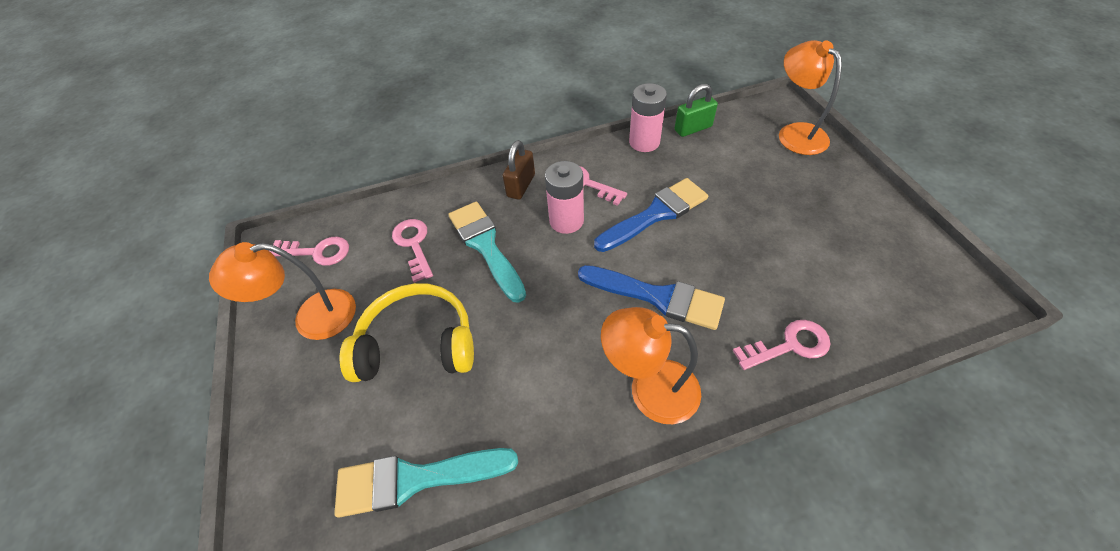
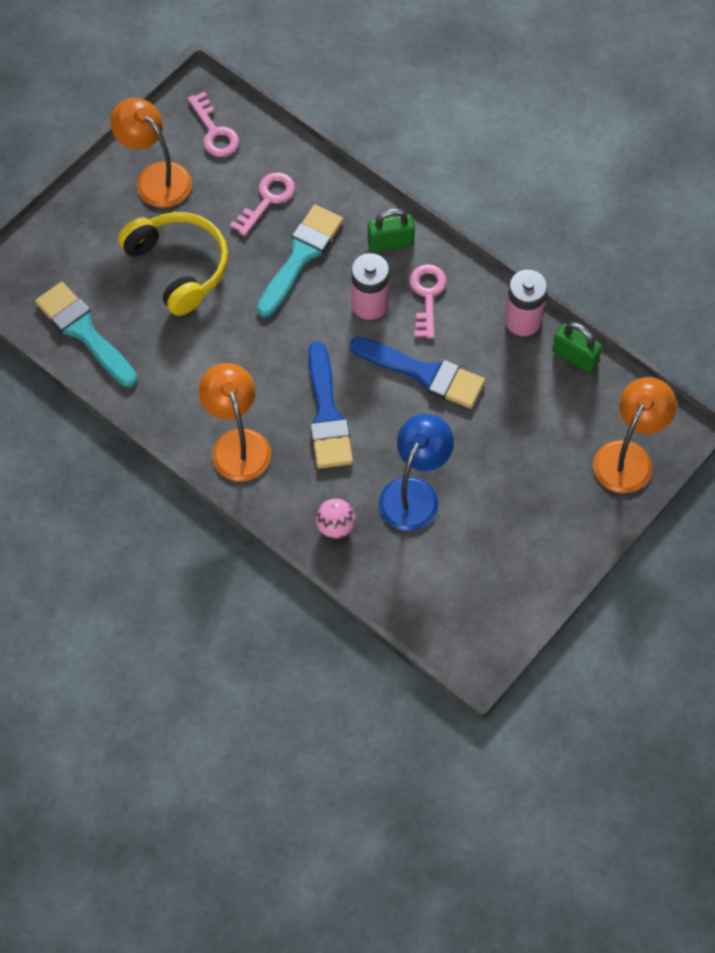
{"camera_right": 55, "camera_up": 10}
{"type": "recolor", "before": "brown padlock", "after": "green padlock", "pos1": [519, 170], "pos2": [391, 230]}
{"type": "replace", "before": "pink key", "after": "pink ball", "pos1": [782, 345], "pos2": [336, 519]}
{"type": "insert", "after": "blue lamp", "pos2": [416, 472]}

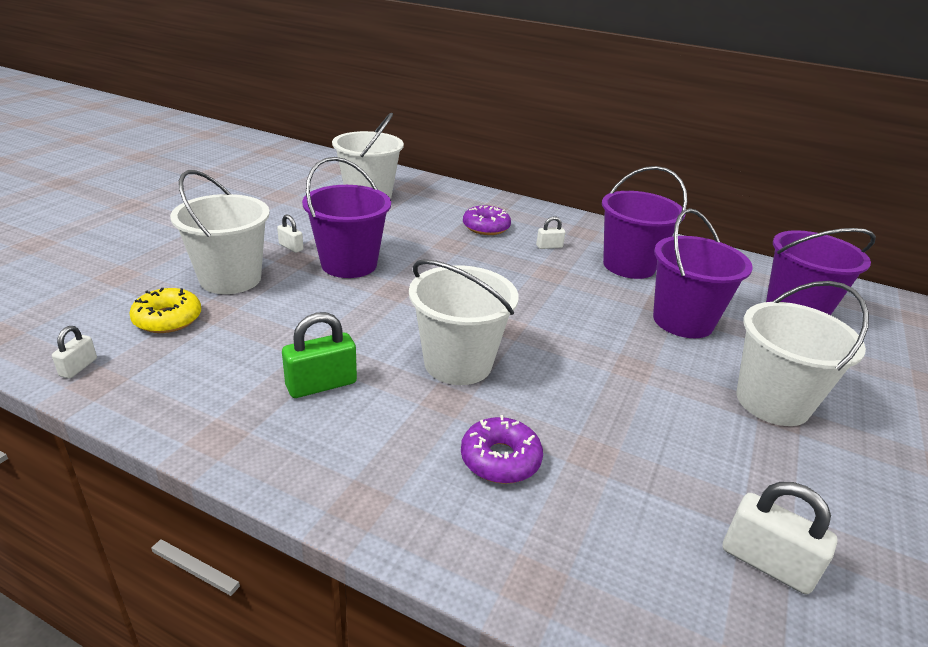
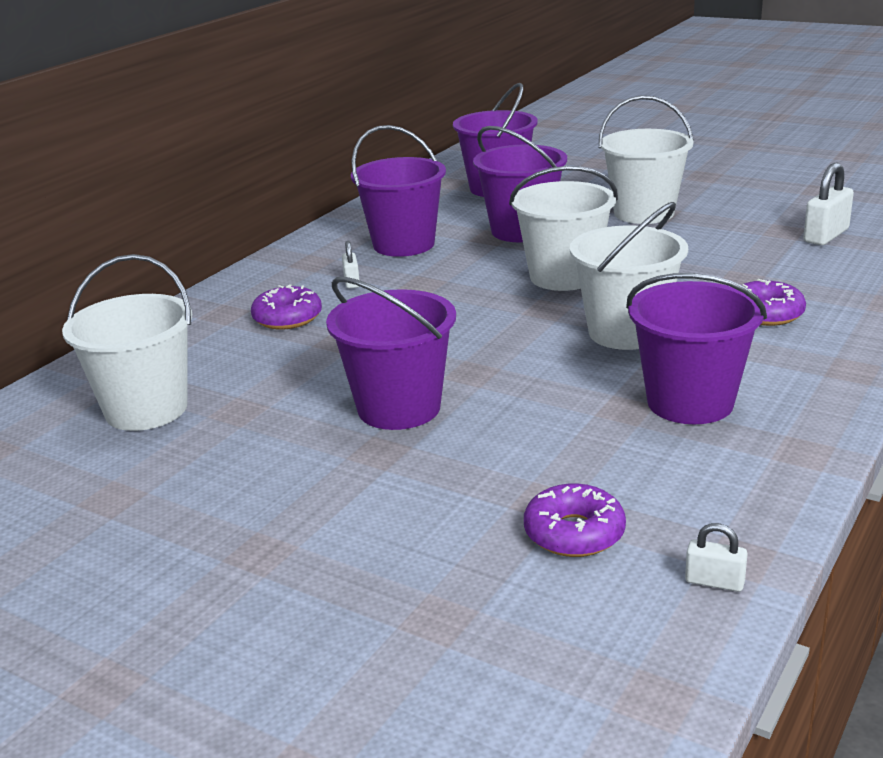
{"camera_right": -80, "camera_up": -5}
{"type": "move", "before": "white bucket", "pos1": [220, 232], "pos2": [563, 228]}
{"type": "delete", "before": "white padlock", "pos1": [290, 233]}
{"type": "recolor", "before": "yellow donut", "after": "purple donut", "pos1": [165, 310], "pos2": [575, 520]}
{"type": "replace", "before": "green padlock", "after": "purple bucket", "pos1": [319, 355], "pos2": [696, 348]}

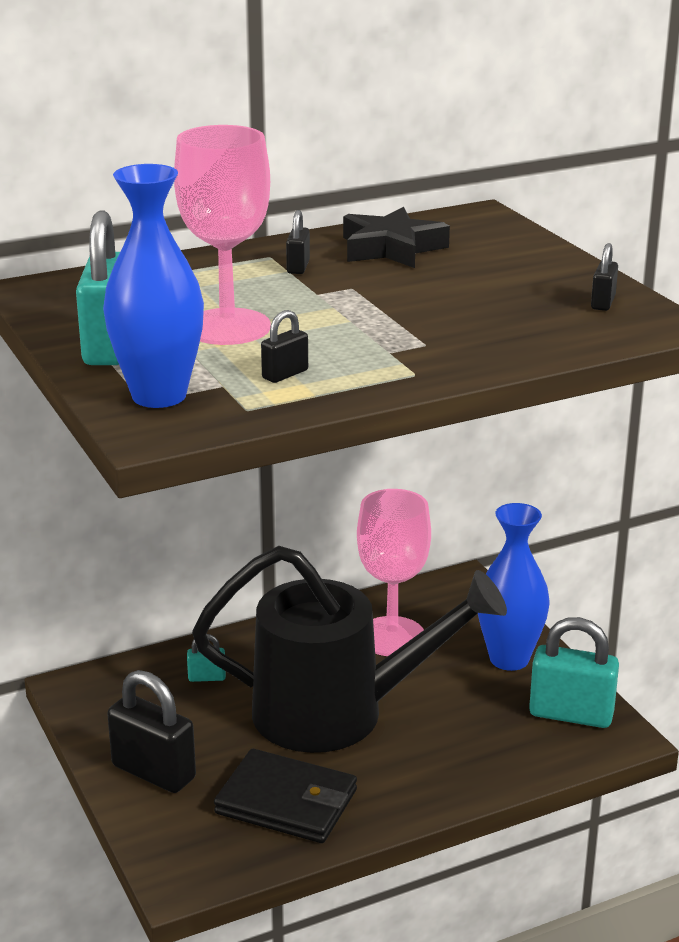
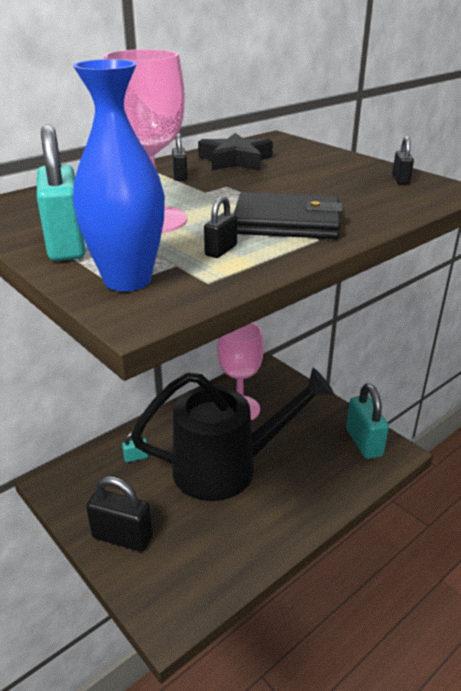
{"camera_right": -15, "camera_up": 5}
{"type": "delete", "before": "blue vase", "pos1": [513, 587]}
{"type": "rotate", "before": "turquoise padlock", "pos1": [574, 672], "pos2": [367, 421], "turn": 75}
{"type": "move", "before": "black wallet", "pos1": [285, 796], "pos2": [288, 215]}

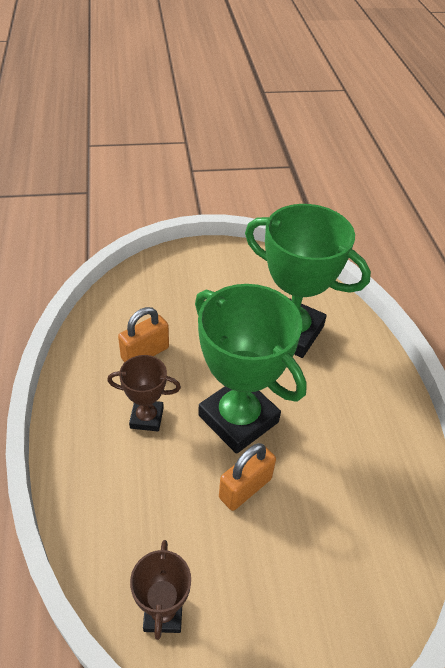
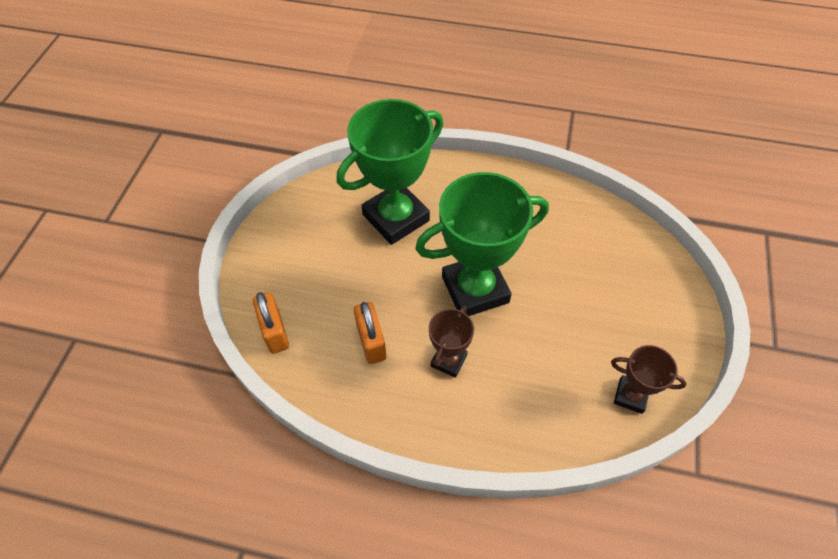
{"camera_right": -65, "camera_up": 10}
{"type": "move", "before": "orange padlock", "pos1": [247, 477], "pos2": [271, 323]}

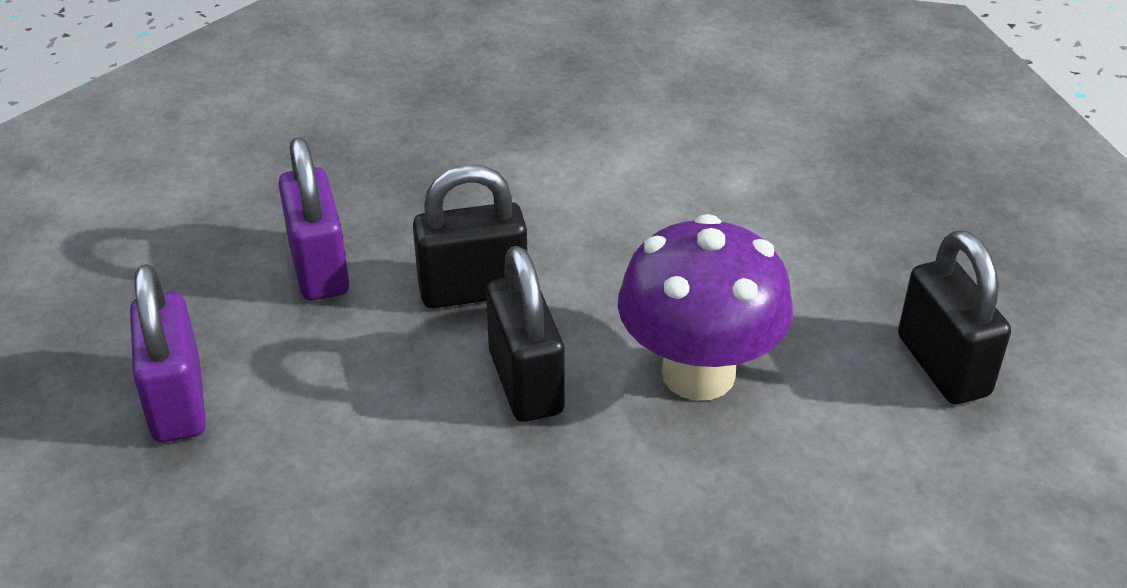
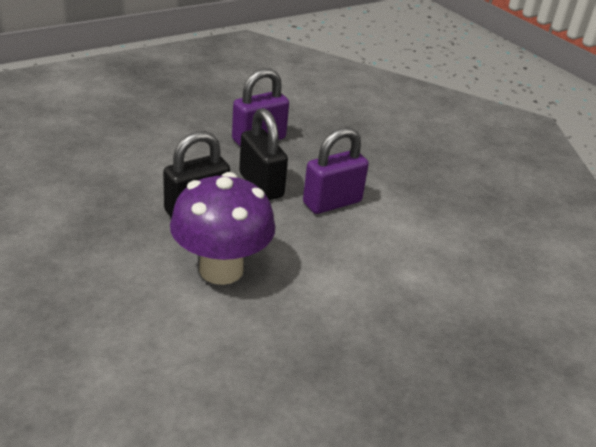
{"camera_right": 70, "camera_up": -5}
{"type": "delete", "before": "black padlock", "pos1": [954, 317]}
{"type": "move", "before": "purple padlock", "pos1": [168, 353], "pos2": [336, 170]}

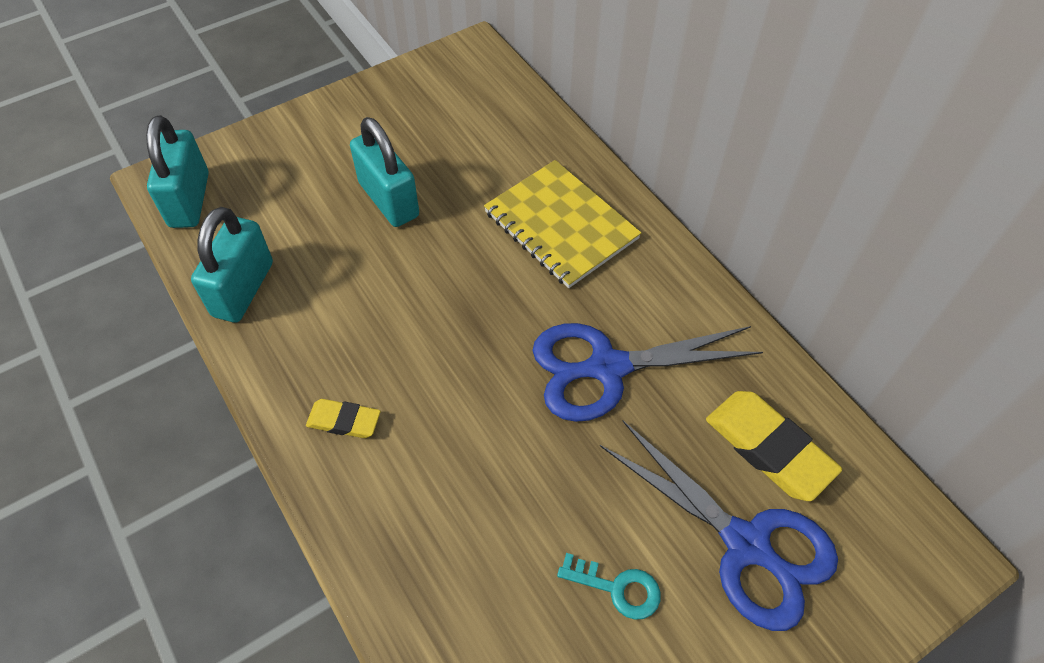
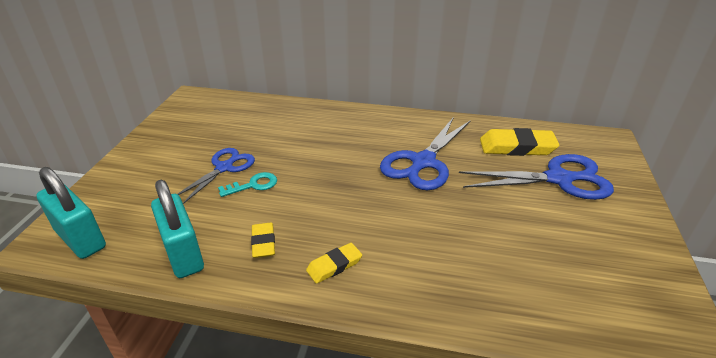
{"camera_right": -45, "camera_up": -20}
{"type": "replace", "before": "turquoise padlock", "after": "blue scissors", "pos1": [384, 172], "pos2": [216, 176]}
{"type": "delete", "before": "yellow notebook", "pos1": [562, 224]}
{"type": "move", "before": "turquoise key", "pos1": [609, 586], "pos2": [247, 184]}
{"type": "insert", "after": "yellow eraser", "pos2": [263, 240]}

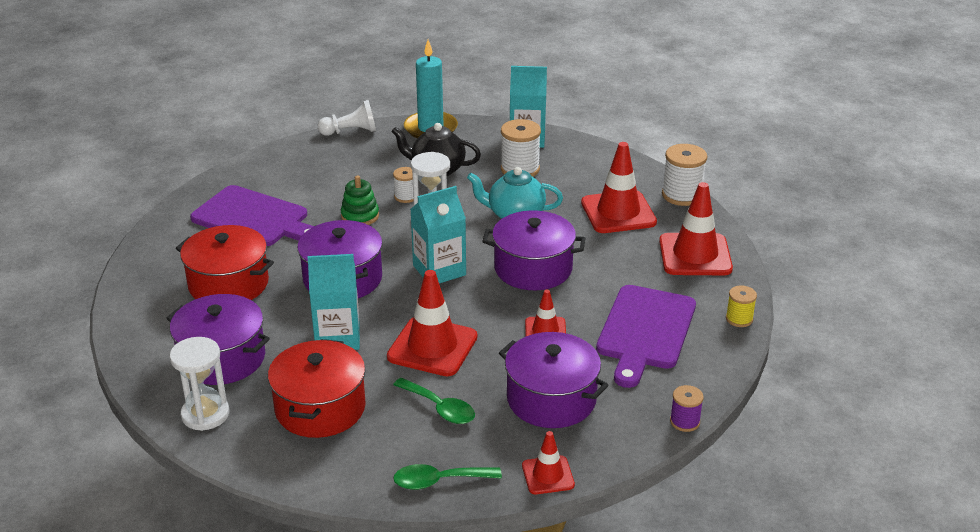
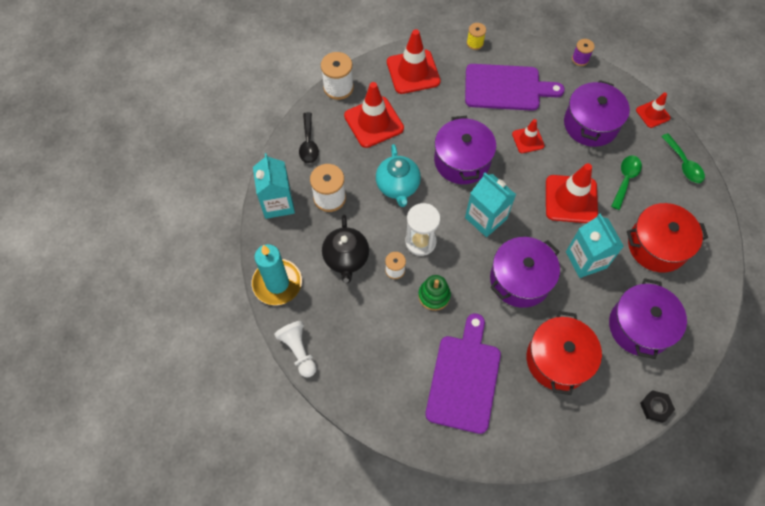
{"camera_right": -105, "camera_up": 30}
{"type": "delete", "before": "white hourglass", "pos1": [199, 384]}
{"type": "insert", "after": "black spoon", "pos2": [309, 138]}
{"type": "insert", "after": "black nut", "pos2": [657, 406]}

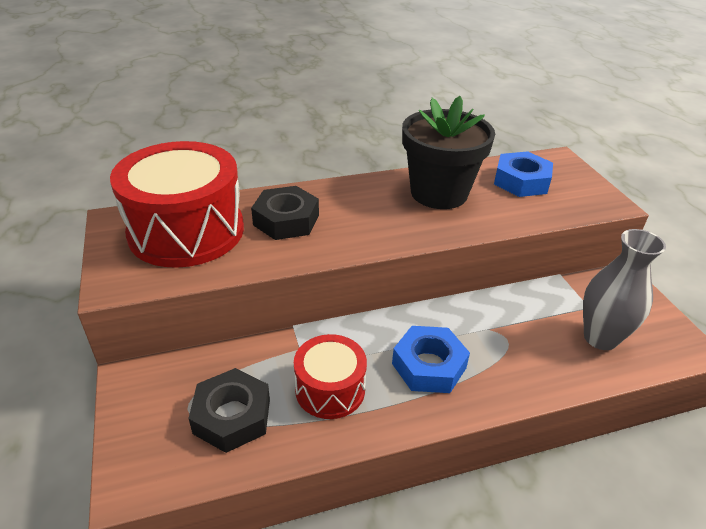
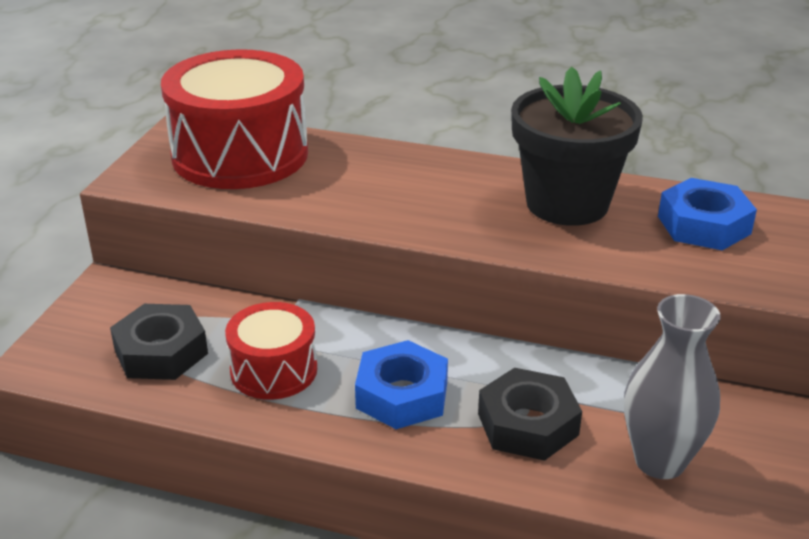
{"camera_right": 35, "camera_up": -5}
{"type": "move", "before": "black nut", "pos1": [285, 213], "pos2": [530, 414]}

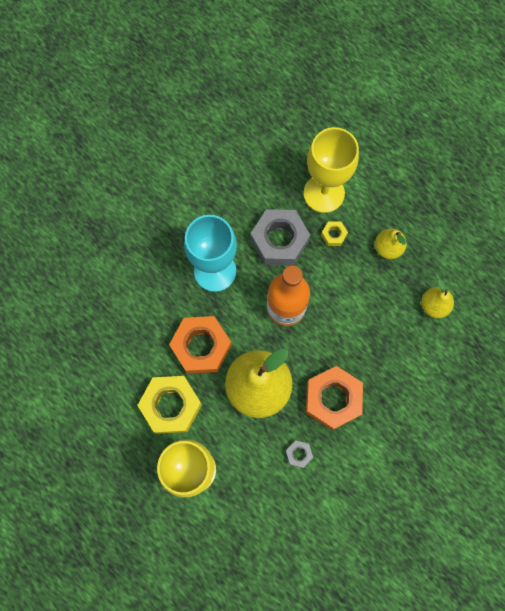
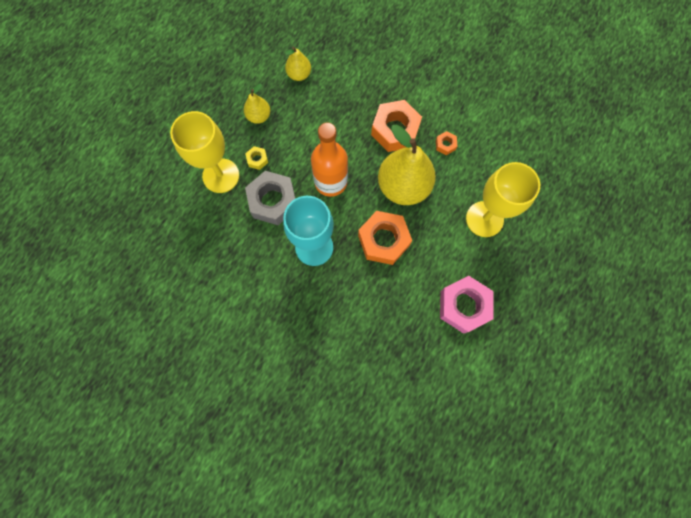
{"camera_right": -105, "camera_up": 0}
{"type": "delete", "before": "yellow nut", "pos1": [169, 405]}
{"type": "recolor", "before": "grey nut", "after": "orange nut", "pos1": [299, 454], "pos2": [446, 143]}
{"type": "insert", "after": "pink nut", "pos2": [467, 305]}

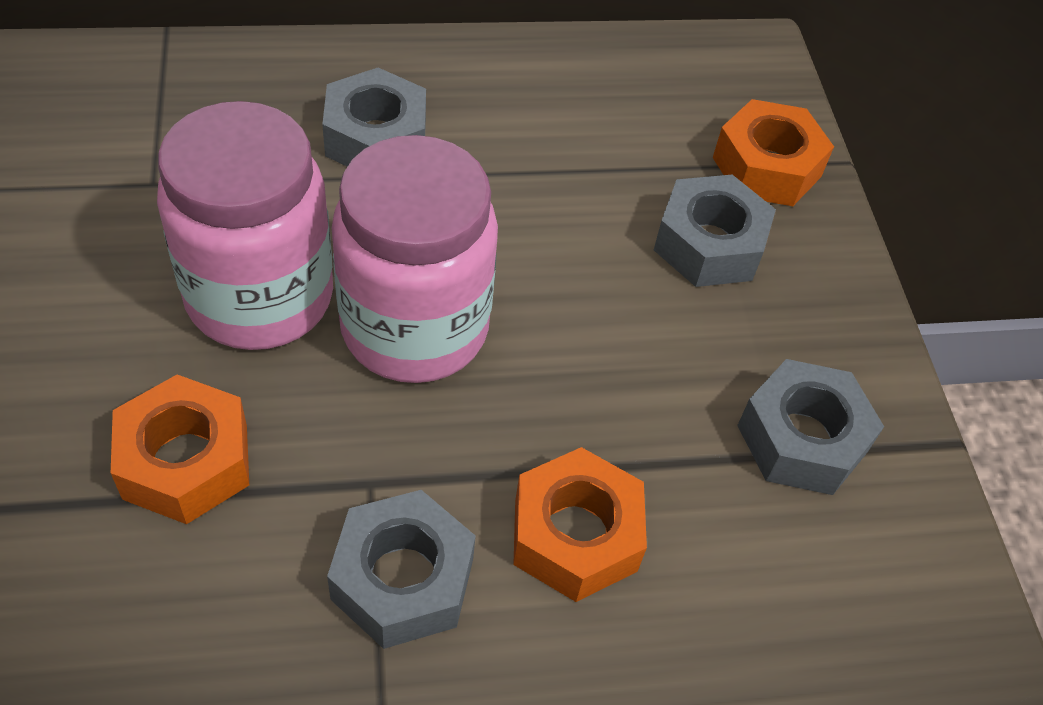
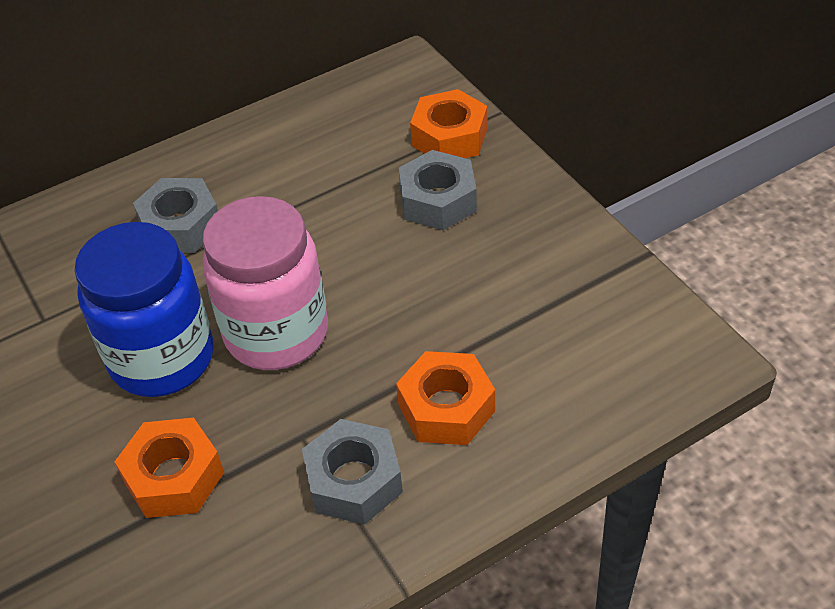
{"camera_right": -15, "camera_up": -5}
{"type": "recolor", "before": "pink jar", "after": "blue jar", "pos1": [245, 225], "pos2": [143, 309]}
{"type": "delete", "before": "grey nut", "pos1": [810, 427]}

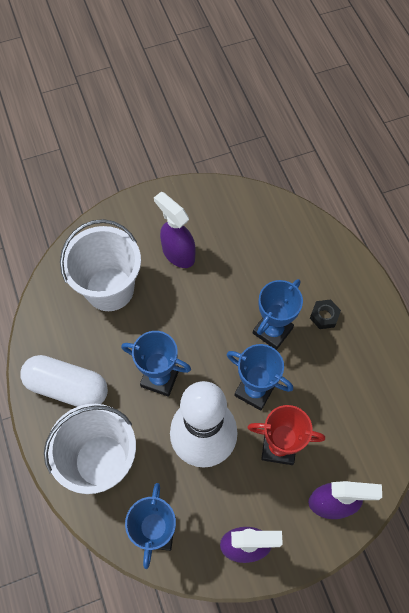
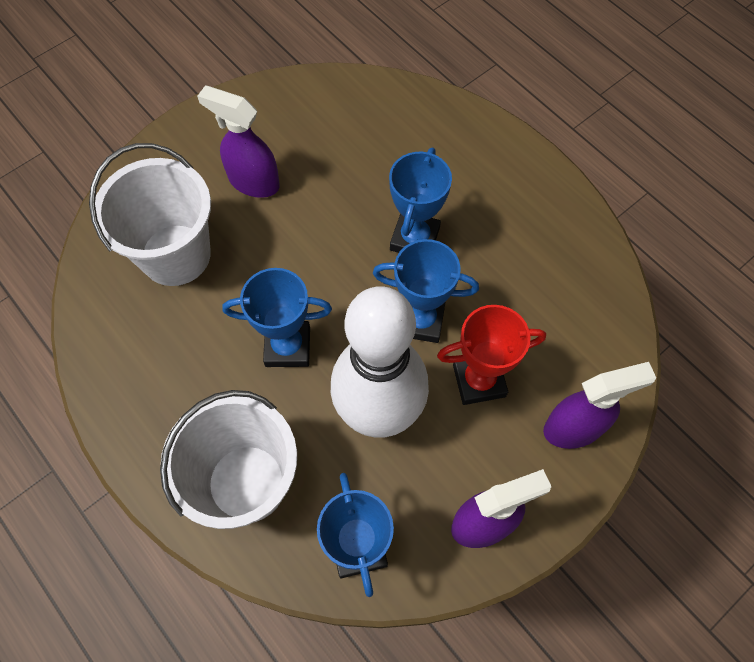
{"camera_right": -20, "camera_up": 0}
{"type": "delete", "before": "black nut", "pos1": [325, 314]}
{"type": "delete", "before": "white capsule", "pos1": [64, 381]}

